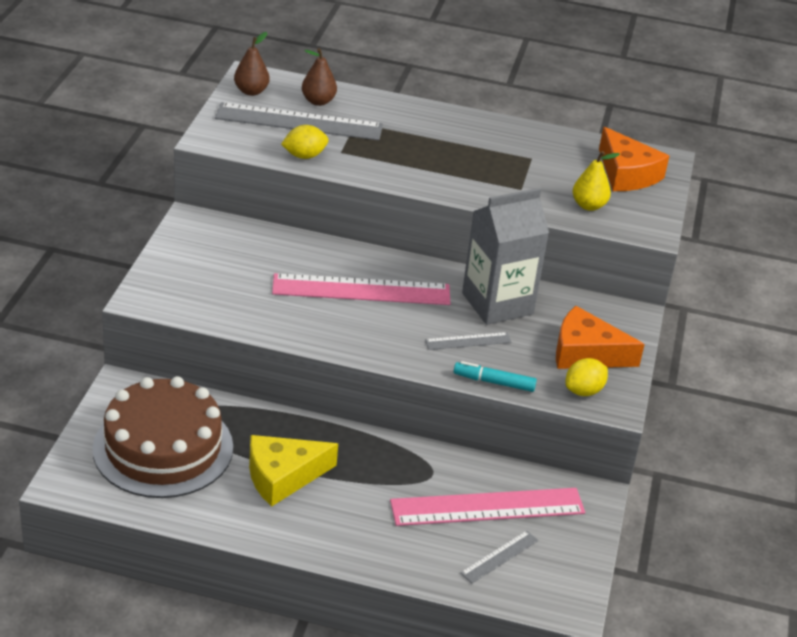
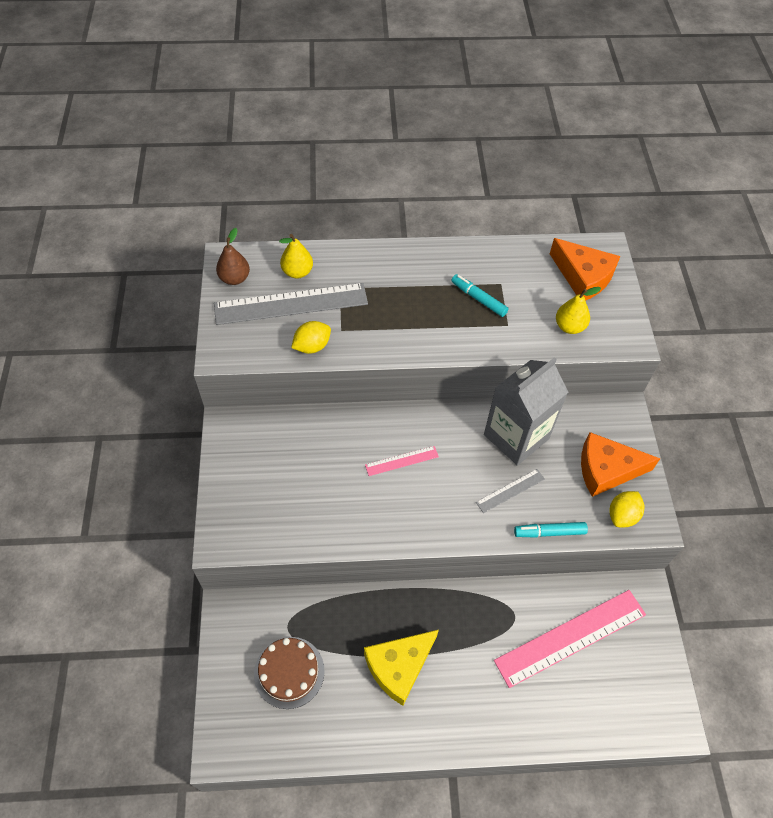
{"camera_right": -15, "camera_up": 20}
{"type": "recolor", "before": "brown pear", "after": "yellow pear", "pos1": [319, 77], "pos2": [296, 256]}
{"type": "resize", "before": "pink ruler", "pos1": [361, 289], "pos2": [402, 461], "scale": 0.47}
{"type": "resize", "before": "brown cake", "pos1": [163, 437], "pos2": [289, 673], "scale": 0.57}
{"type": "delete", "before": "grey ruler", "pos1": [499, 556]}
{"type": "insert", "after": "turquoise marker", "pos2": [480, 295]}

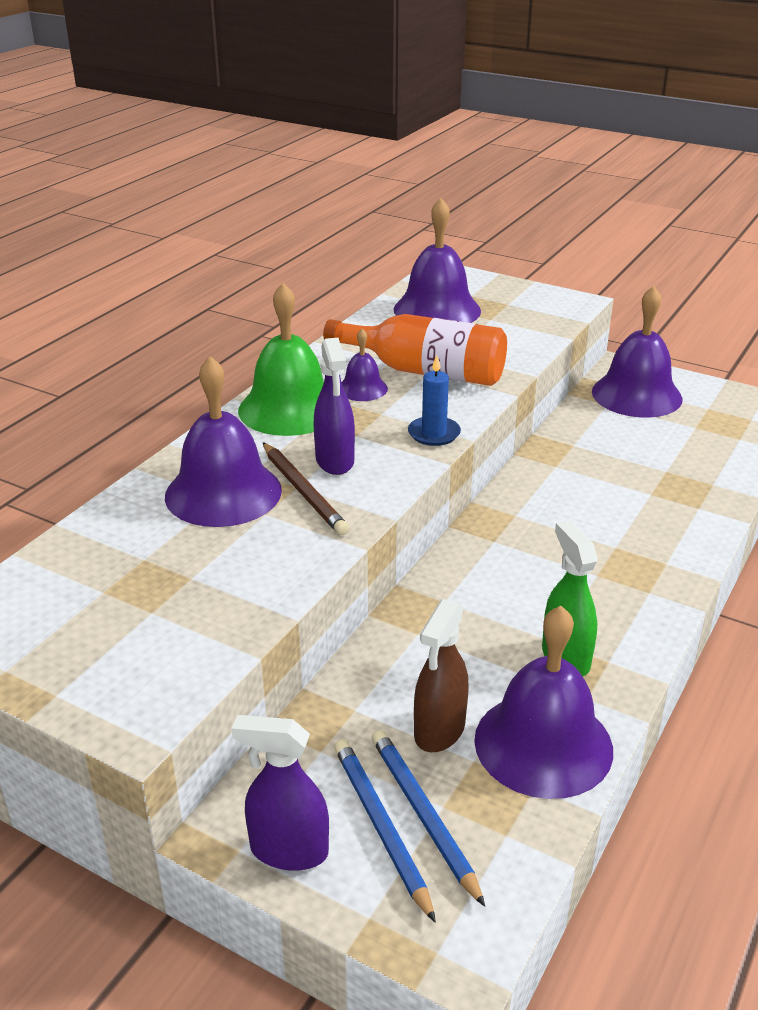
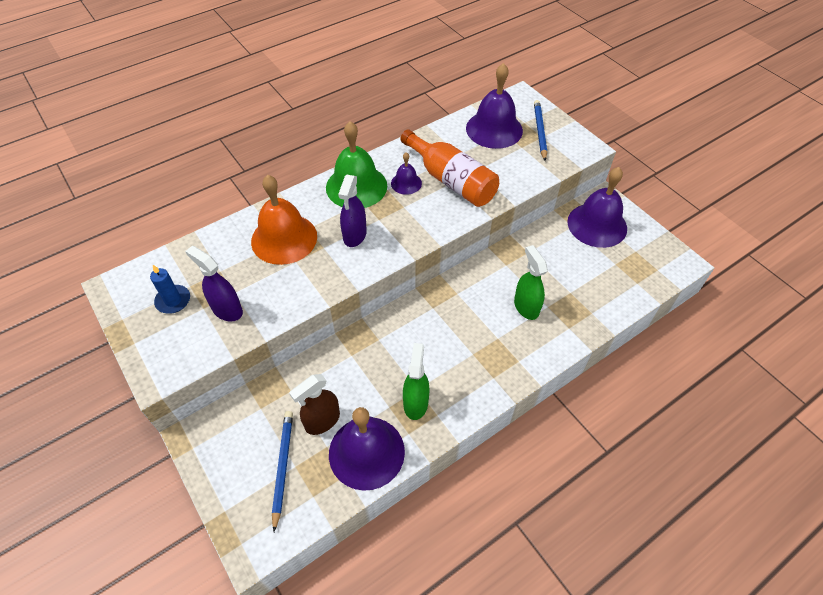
{"camera_right": 25, "camera_up": 20}
{"type": "move", "before": "blue candle", "pos1": [434, 400], "pos2": [170, 289]}
{"type": "recolor", "before": "purple bell", "after": "orange bell", "pos1": [223, 441], "pos2": [284, 220]}
{"type": "delete", "before": "brown pencil", "pos1": [306, 488]}
{"type": "move", "before": "purple spray bottle", "pos1": [280, 793], "pos2": [214, 284]}
{"type": "move", "before": "blue pencil", "pos1": [385, 831], "pos2": [540, 130]}
{"type": "insert", "after": "green spray bottle", "pos2": [531, 282]}

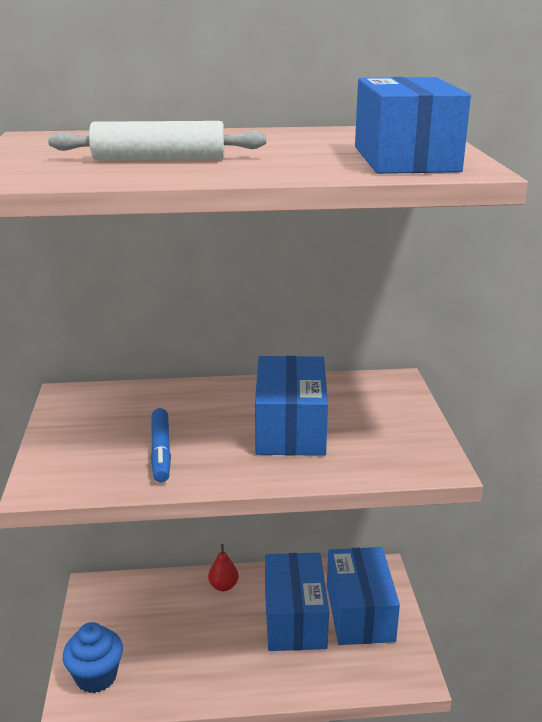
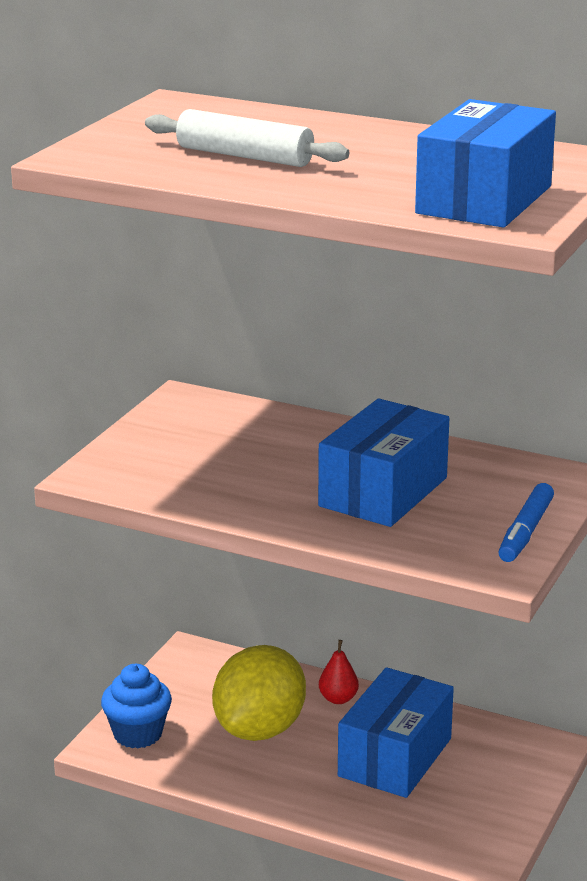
{"camera_right": 30, "camera_up": 0}
{"type": "move", "before": "blue marker", "pos1": [161, 445], "pos2": [526, 522]}
{"type": "delete", "before": "blue box", "pos1": [363, 596]}
{"type": "insert", "after": "yellow lemon", "pos2": [259, 693]}

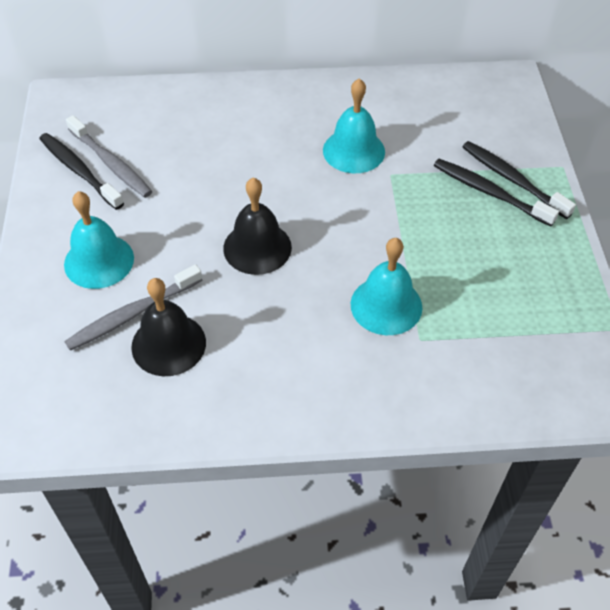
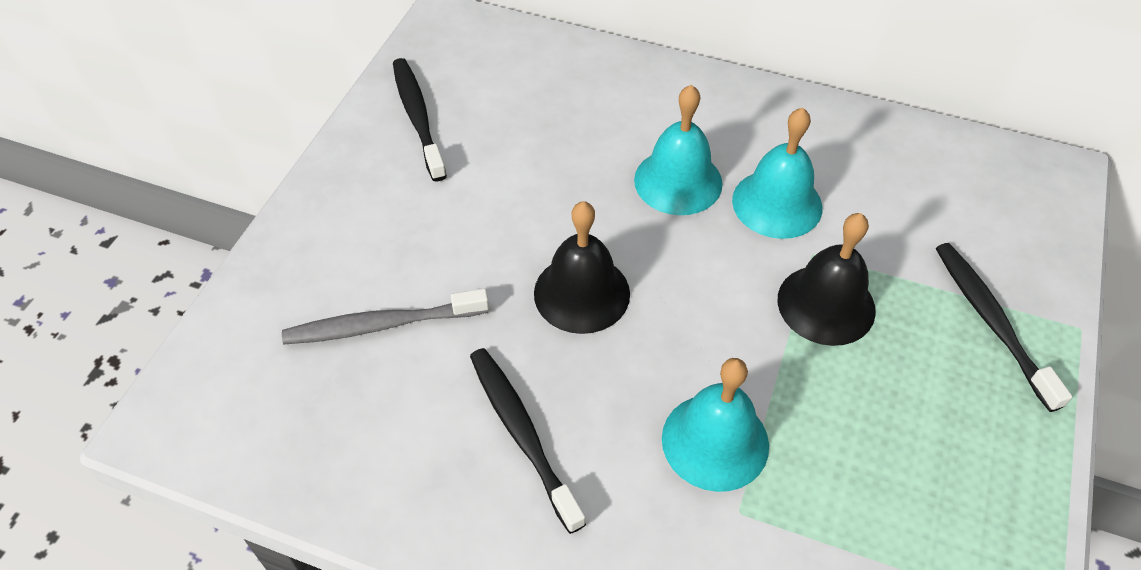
{"camera_right": 25, "camera_up": 0}
{"type": "delete", "before": "grey toothbrush", "pos1": [109, 156]}
{"type": "move", "before": "black toothbrush", "pos1": [496, 192], "pos2": [528, 441]}
{"type": "move", "before": "turquoise bell", "pos1": [99, 240], "pos2": [678, 150]}
{"type": "move", "before": "black bell", "pos1": [168, 327], "pos2": [827, 279]}

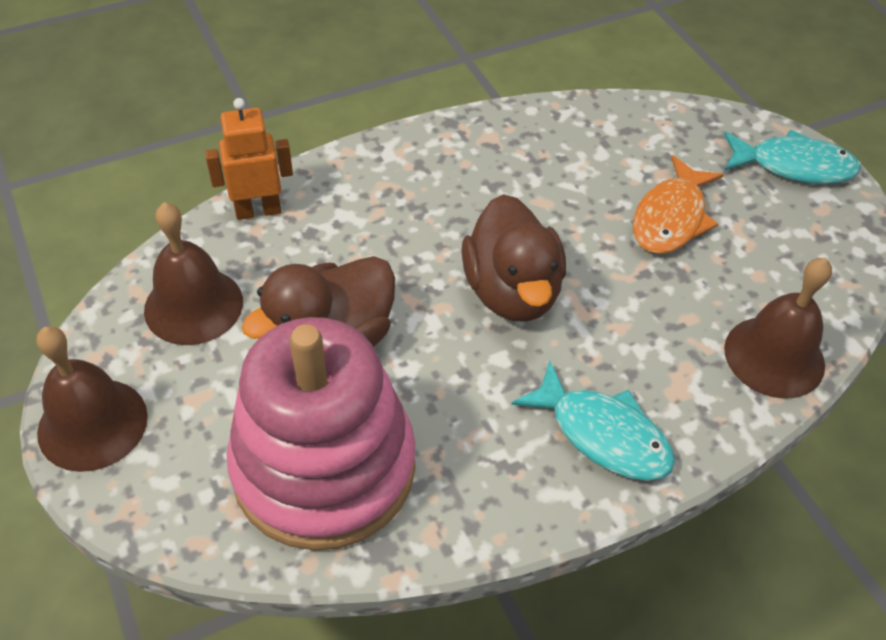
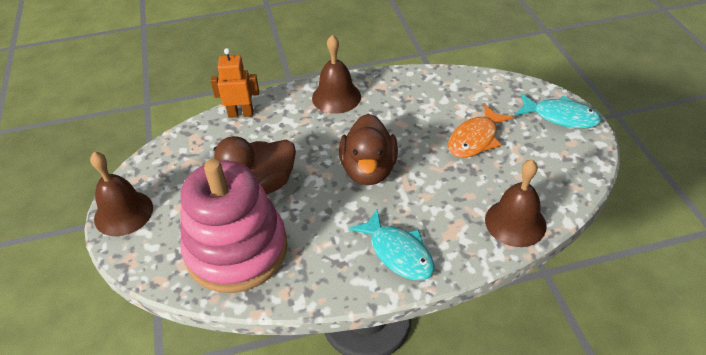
{"camera_right": 15, "camera_up": -5}
{"type": "move", "before": "brown bell", "pos1": [193, 273], "pos2": [336, 74]}

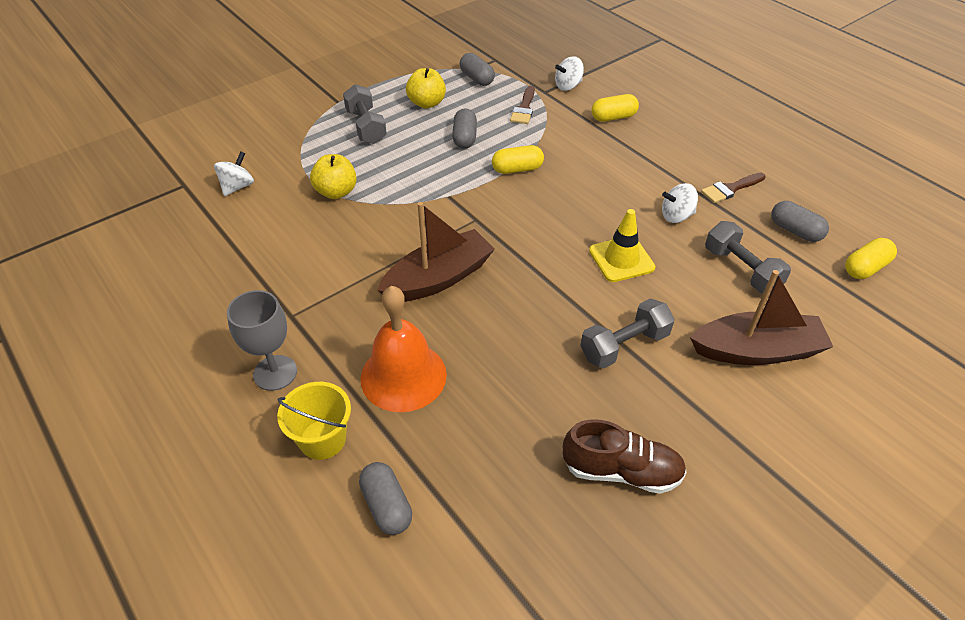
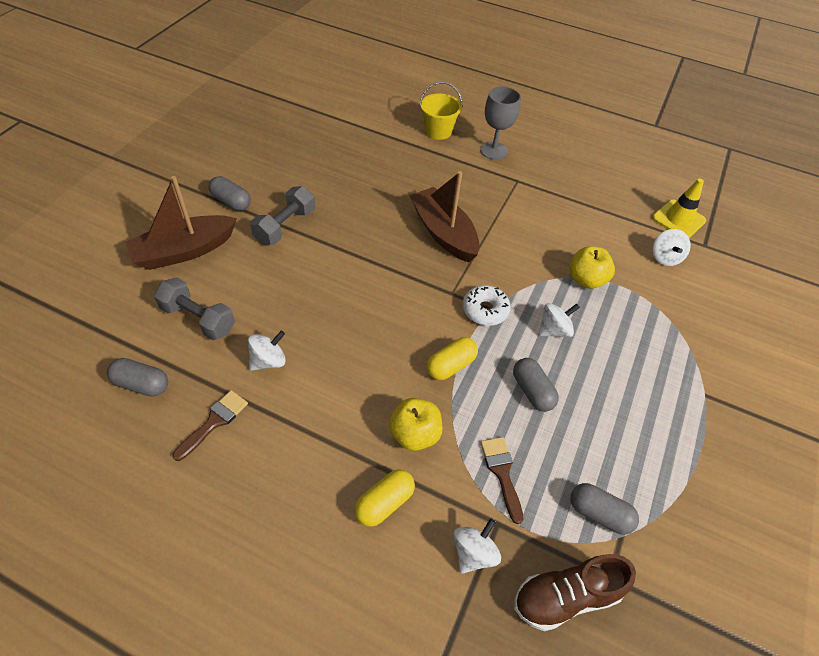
{"camera_right": 150, "camera_up": 5}
{"type": "move", "before": "yellow apple", "pos1": [426, 88], "pos2": [415, 424]}
{"type": "delete", "before": "grey dumbbell", "pos1": [365, 114]}
{"type": "rotate", "before": "brown boat", "pos1": [436, 252], "pos2": [444, 216], "turn": 120}
{"type": "move", "before": "yellow traffic cone", "pos1": [622, 245], "pos2": [679, 208]}
{"type": "delete", "before": "yellow capsule", "pos1": [871, 258]}
{"type": "delete", "before": "orange bell", "pos1": [403, 349]}
{"type": "move", "before": "brown shoe", "pos1": [625, 456], "pos2": [575, 592]}
{"type": "move", "before": "grey capsule", "pos1": [385, 498], "pos2": [230, 193]}
{"type": "insert", "after": "white donut", "pos2": [487, 305]}
{"type": "insert", "after": "white spinning top", "pos2": [559, 320]}

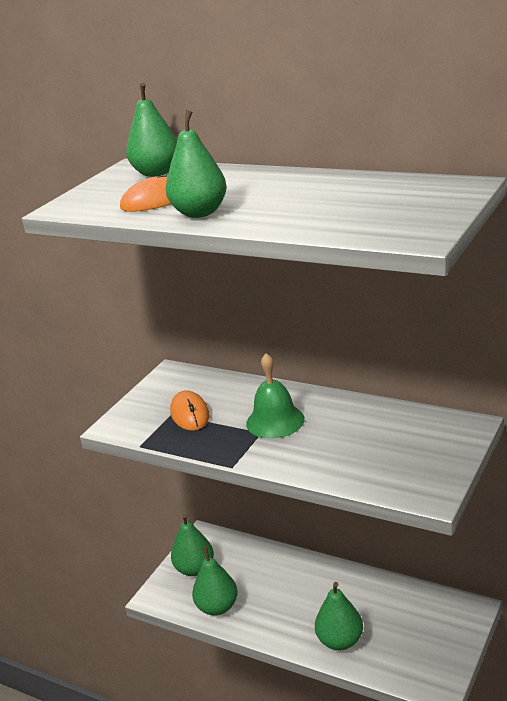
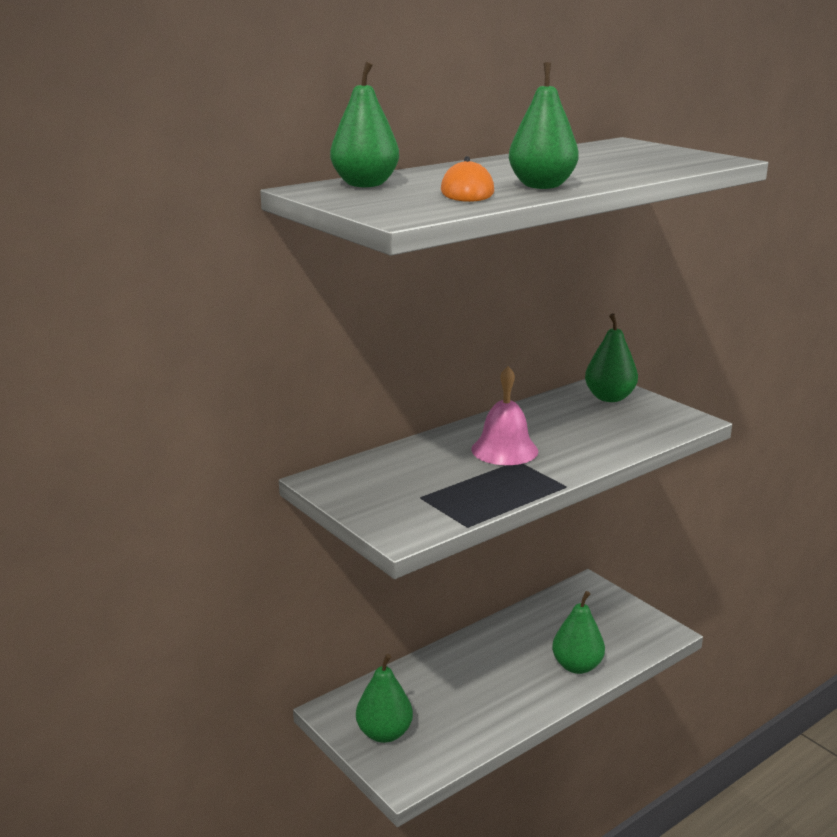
{"camera_right": -70, "camera_up": -5}
{"type": "recolor", "before": "green bell", "after": "pink bell", "pos1": [275, 396], "pos2": [504, 415]}
{"type": "delete", "before": "orange mouse", "pos1": [190, 410]}
{"type": "move", "before": "green pear", "pos1": [215, 581], "pos2": [611, 357]}

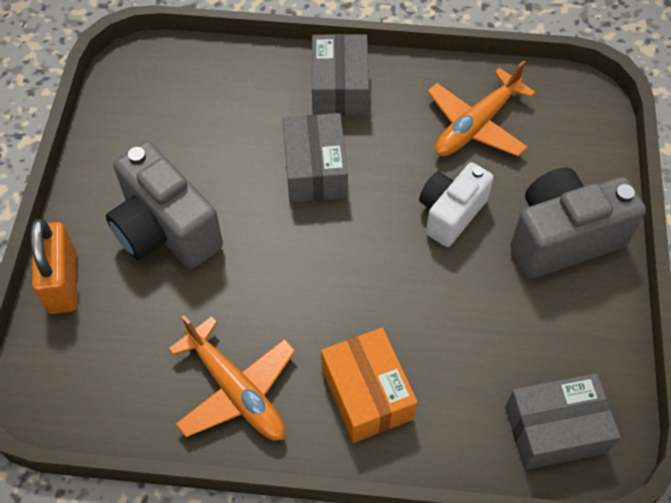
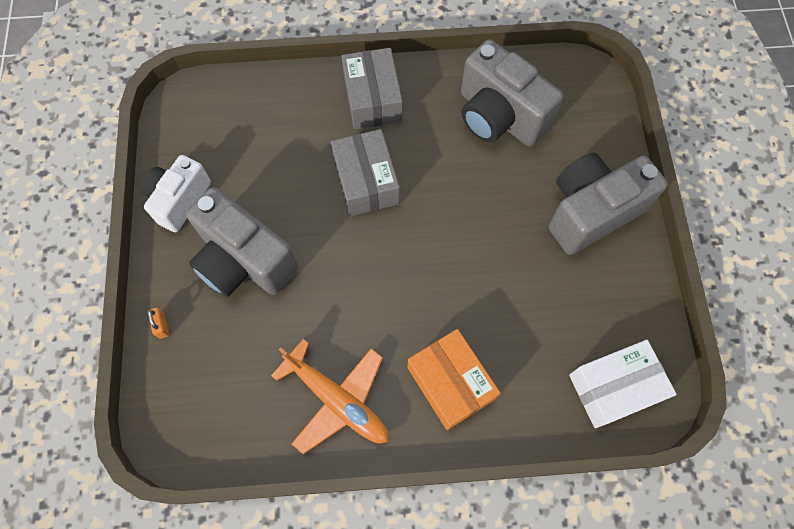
{"camera_right": -10, "camera_up": 10}
{"type": "replace", "before": "orange plane", "after": "grey camera", "pos1": [481, 108], "pos2": [512, 93]}
{"type": "move", "before": "white camera", "pos1": [456, 204], "pos2": [176, 193]}
{"type": "resize", "before": "orange padlock", "pos1": [54, 266], "pos2": [158, 323], "scale": 0.4}
{"type": "recolor", "before": "grey box", "after": "white box", "pos1": [562, 421], "pos2": [623, 384]}

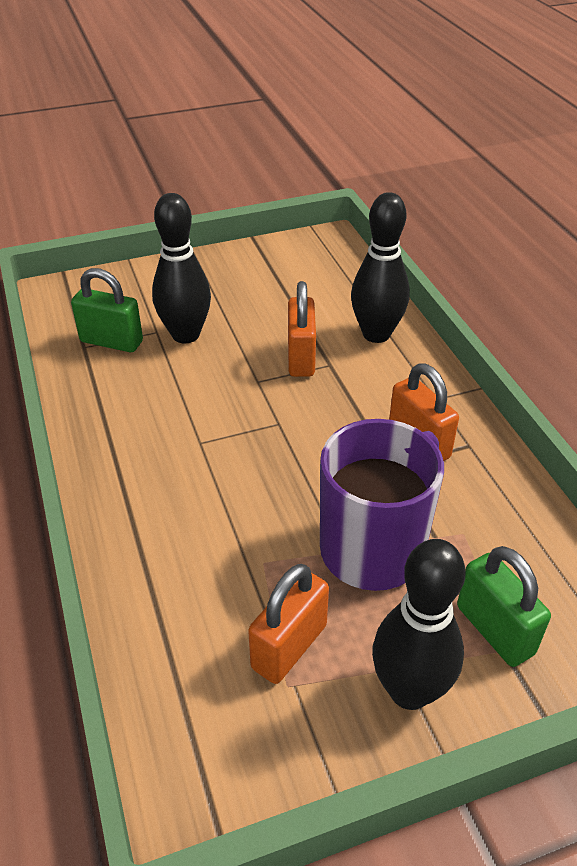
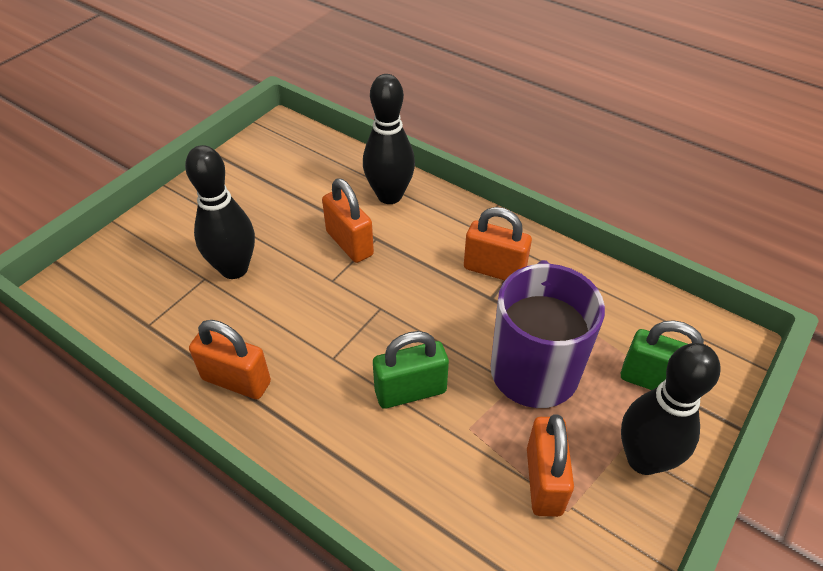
{"camera_right": -35, "camera_up": 5}
{"type": "move", "before": "green padlock", "pos1": [107, 310], "pos2": [411, 370]}
{"type": "insert", "after": "orange padlock", "pos2": [230, 359]}

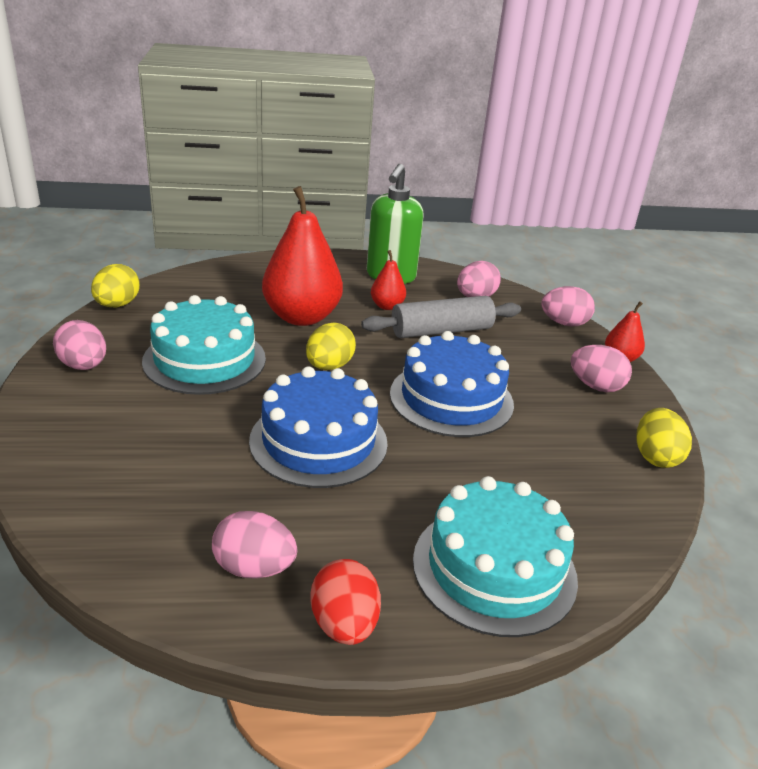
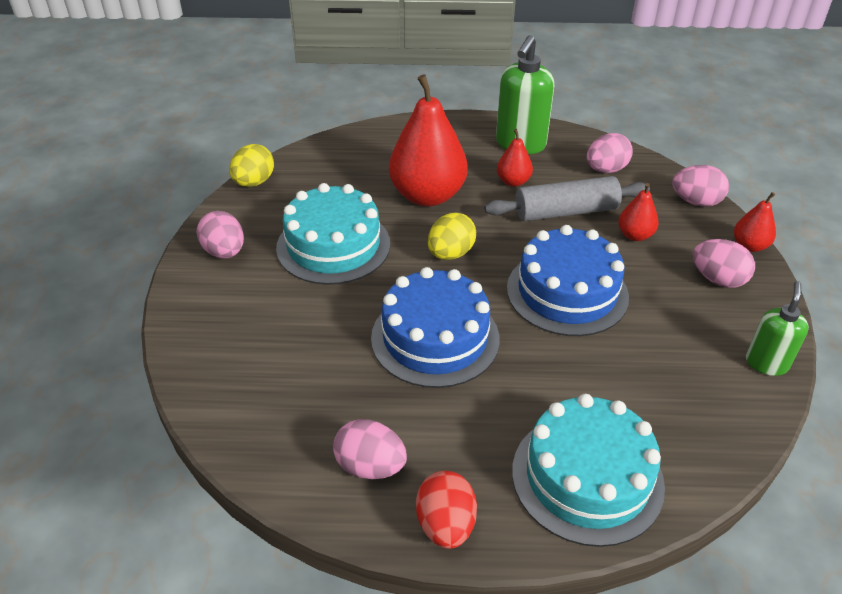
{"camera_right": 10, "camera_up": 10}
{"type": "replace", "before": "yellow egg", "after": "green soap dispenser", "pos1": [664, 438], "pos2": [777, 328]}
{"type": "insert", "after": "red pear", "pos2": [638, 212]}

